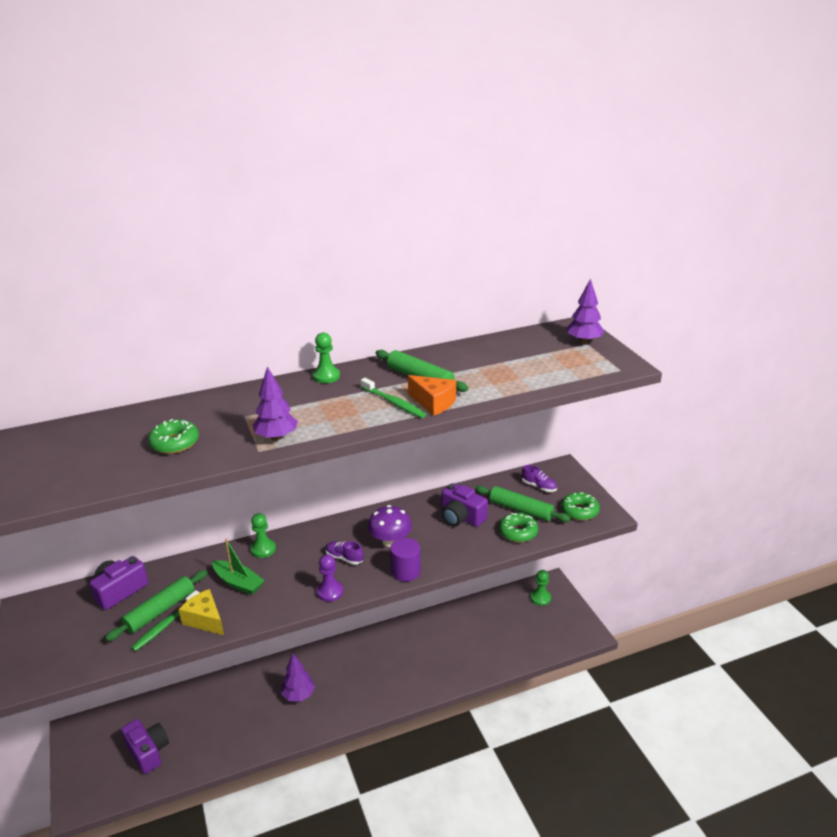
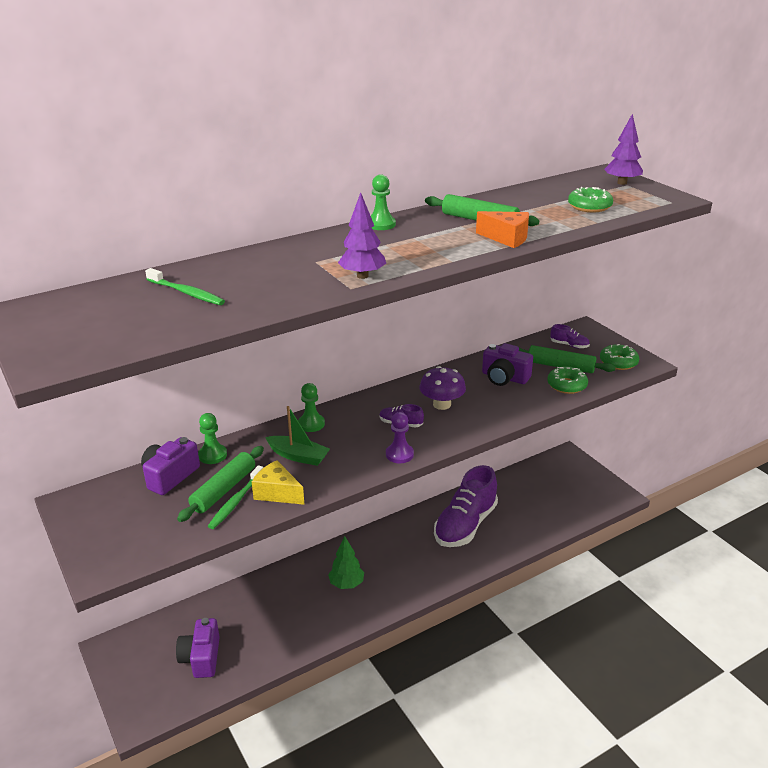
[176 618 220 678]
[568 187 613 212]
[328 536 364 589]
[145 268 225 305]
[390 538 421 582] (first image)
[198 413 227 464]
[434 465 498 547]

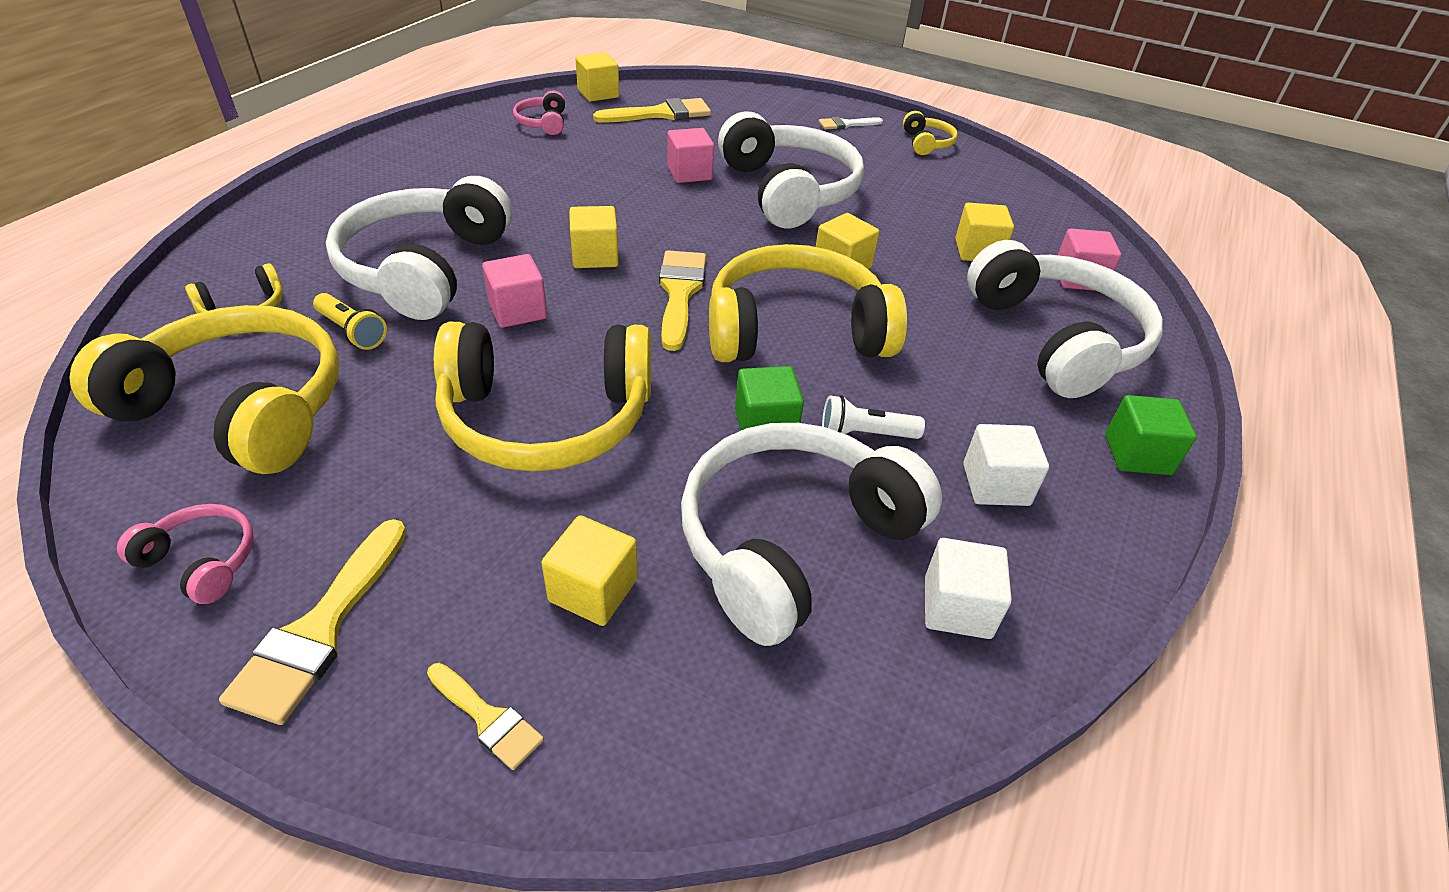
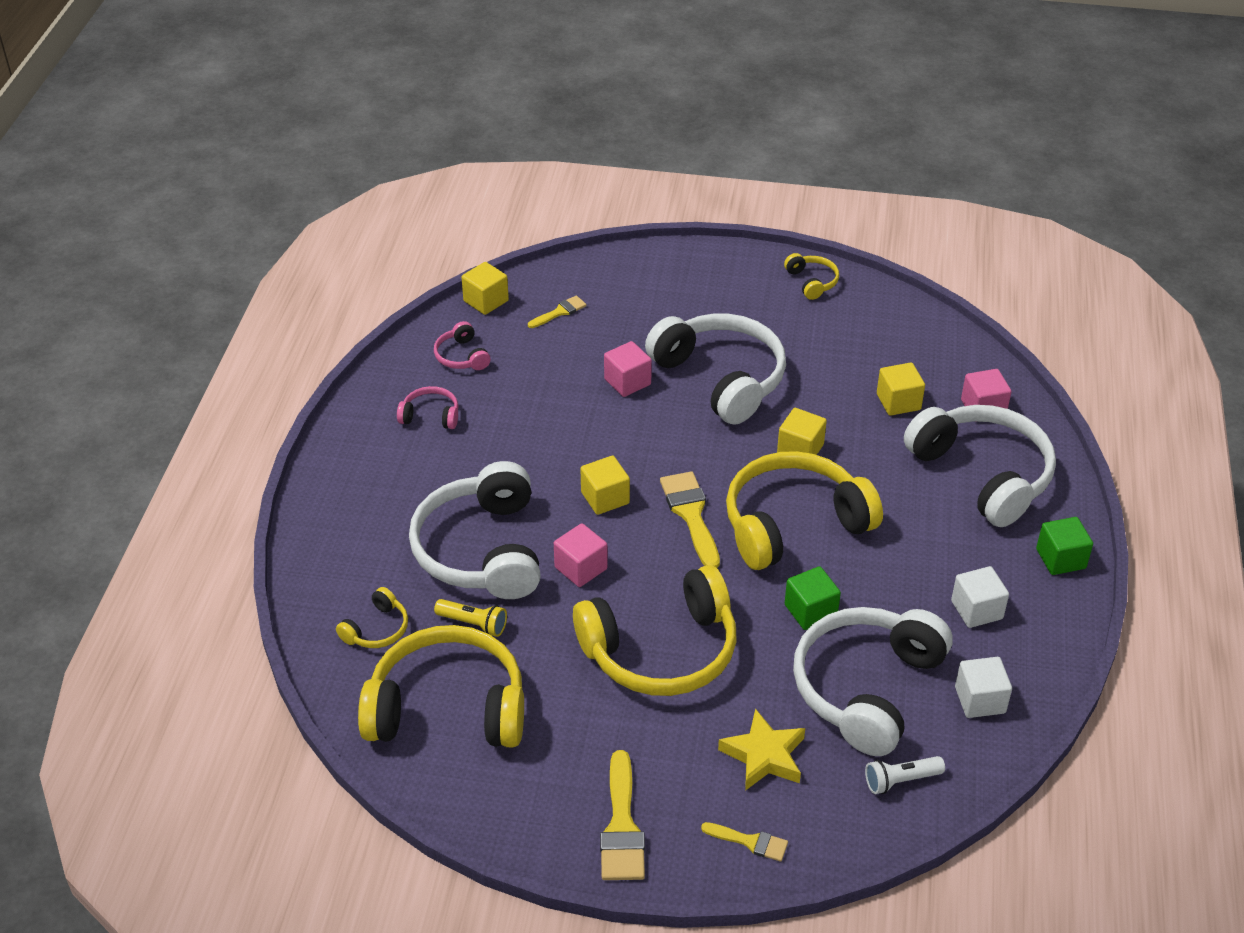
[397 386 459 429]
[718 708 805 791]
[528 295 587 328]
[819 117 883 129] (first image)
[865 756 945 794]

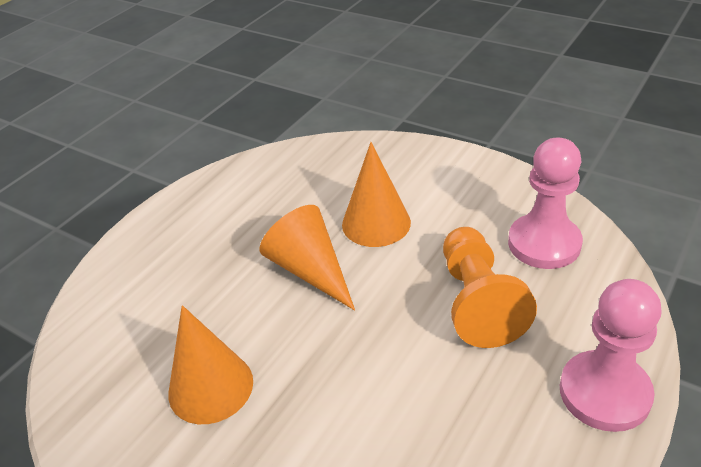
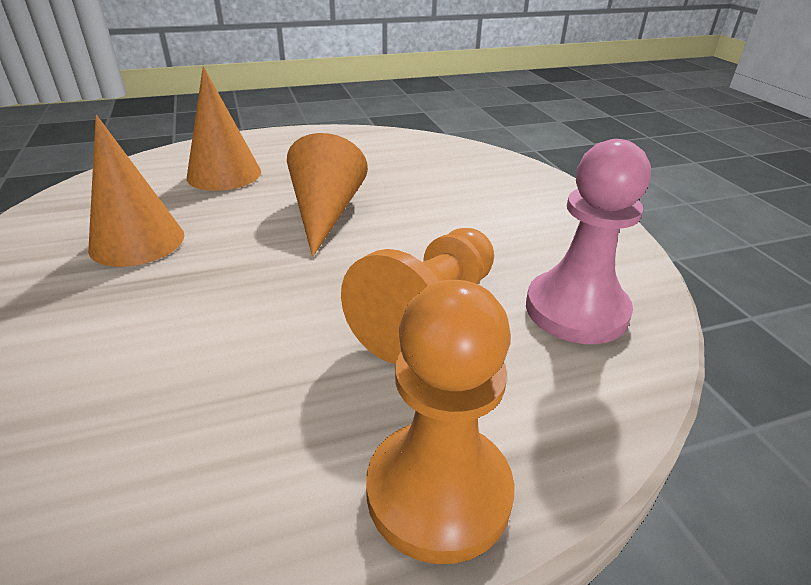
[187 66 261 191]
[366 280 515 564]

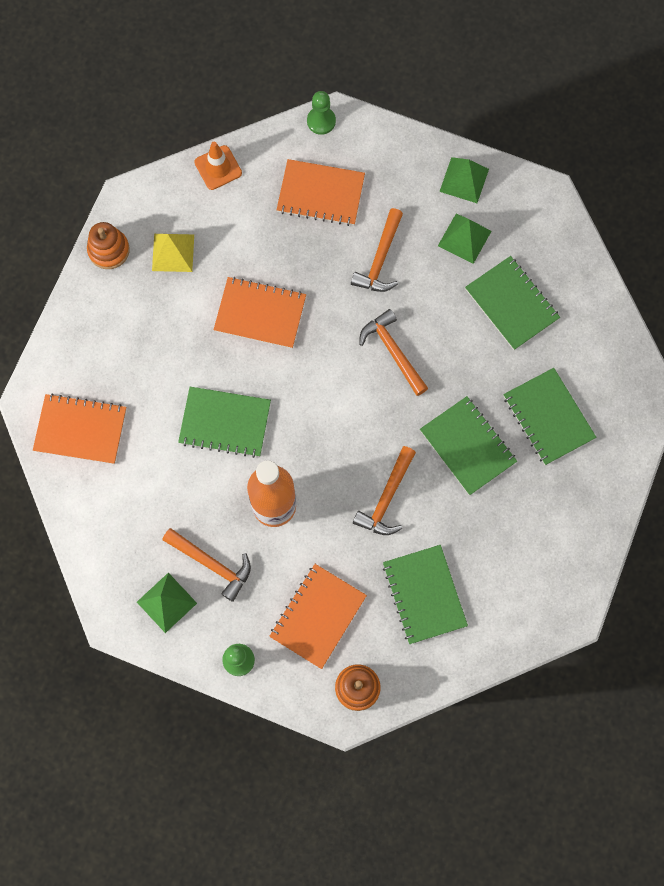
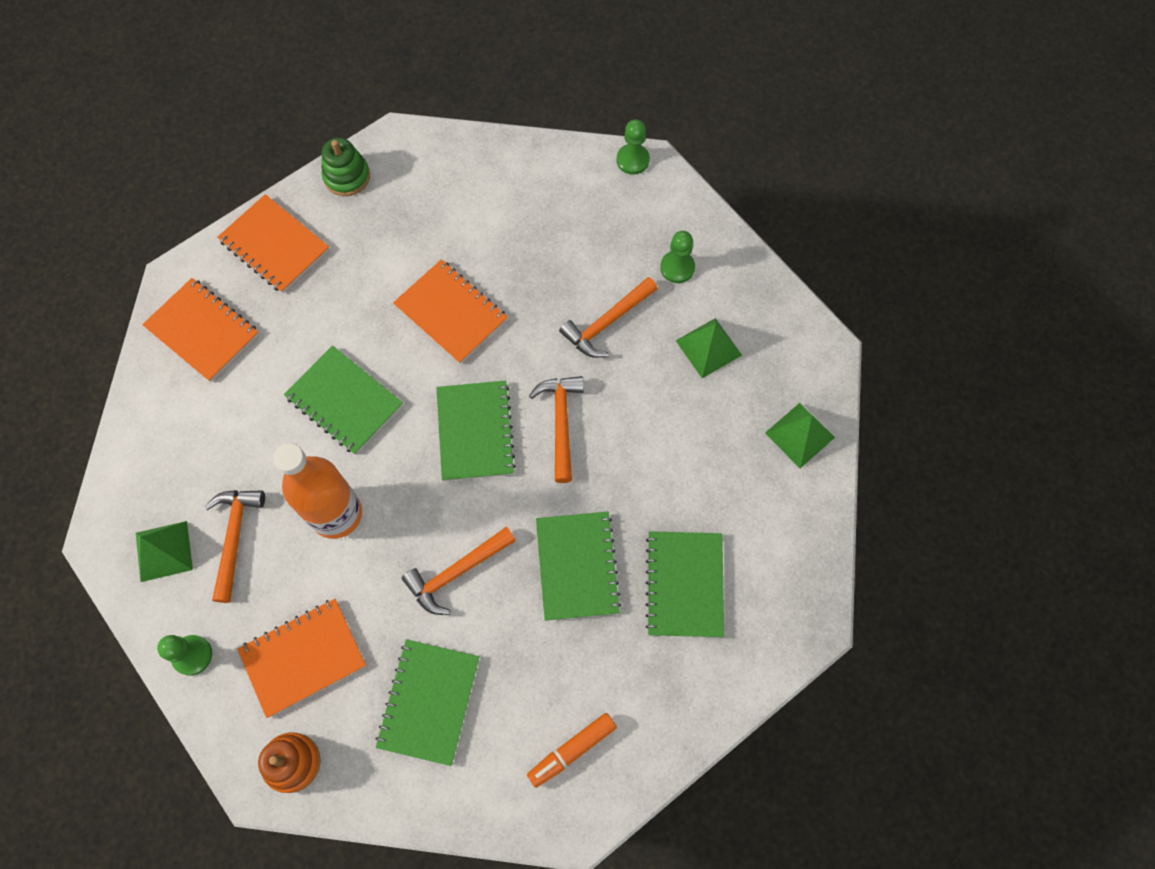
[321 138 370 196]
[152 234 194 272] (first image)
[204 490 265 603]
[194 142 242 190] (first image)
[217 194 330 293]
[765 403 835 468]
[436 381 516 481]
[527 713 617 788]
[660 231 695 283]

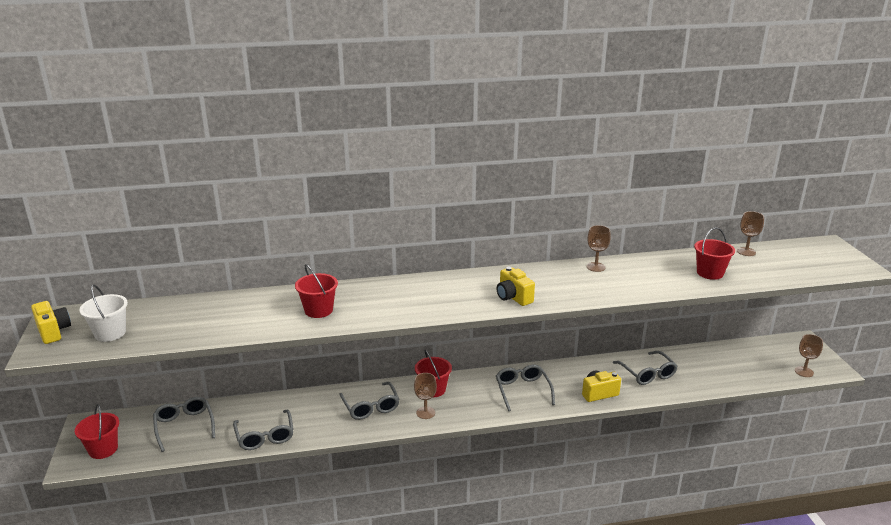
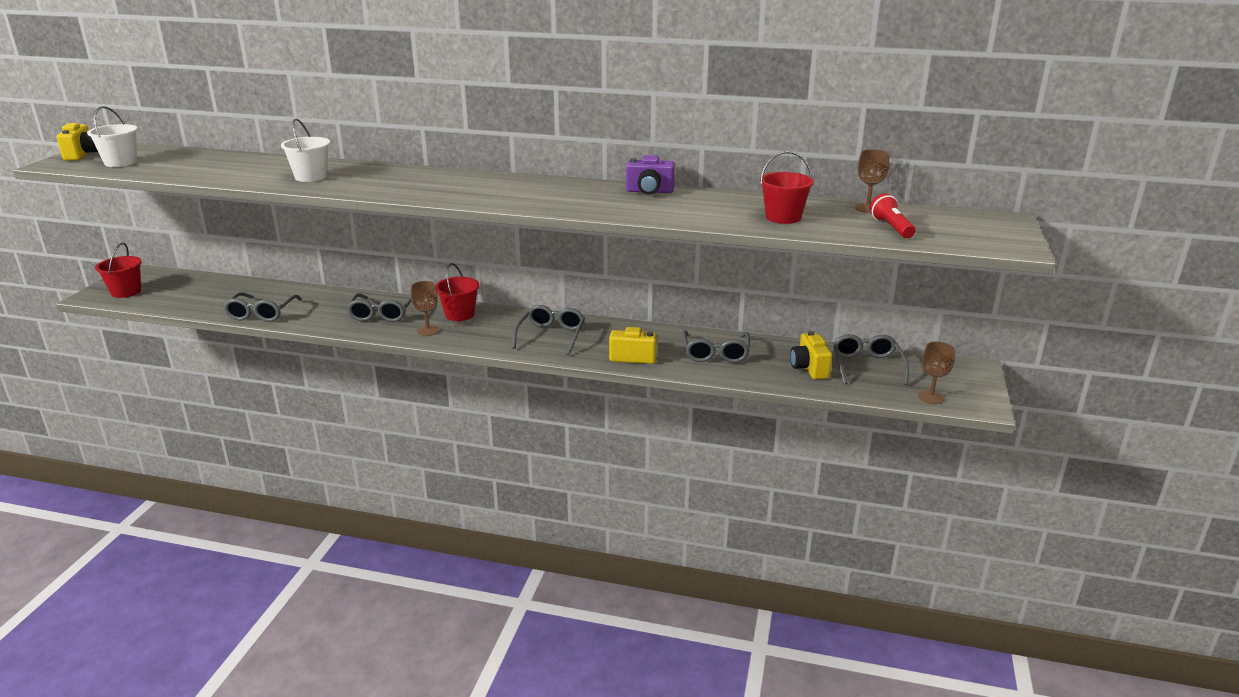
[833 334 909 385]
[281 118 330 182]
[790 331 832 379]
[626 155 675 195]
[870 193 916 238]

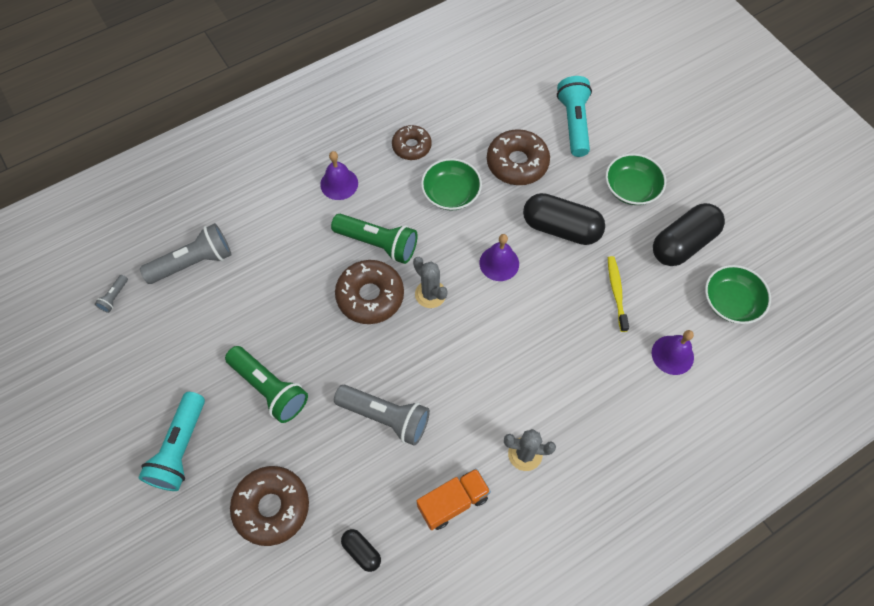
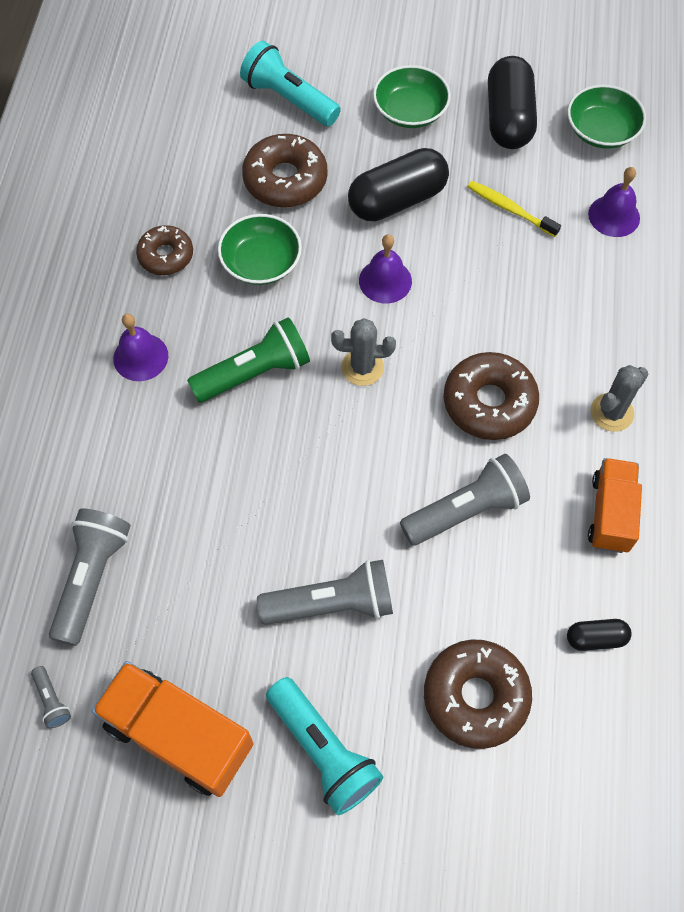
[257 560 393 625]
[444 352 539 440]
[92 661 254 797]

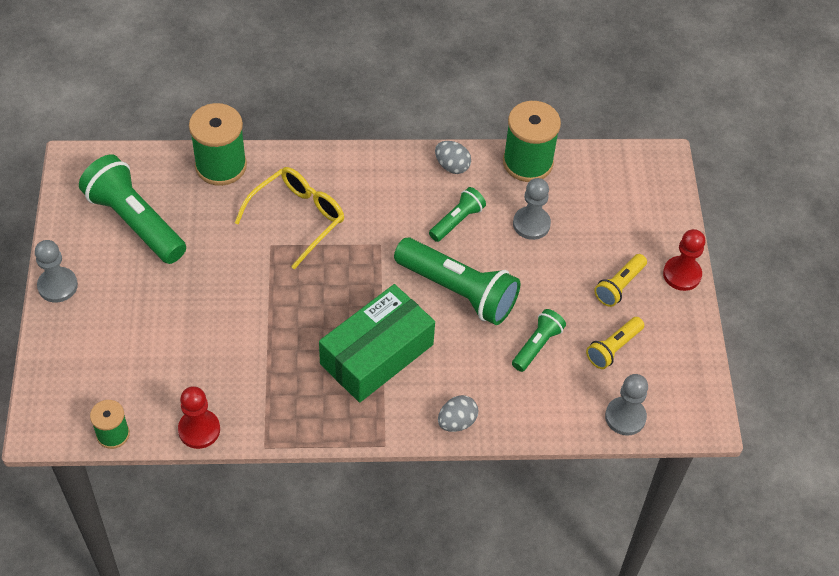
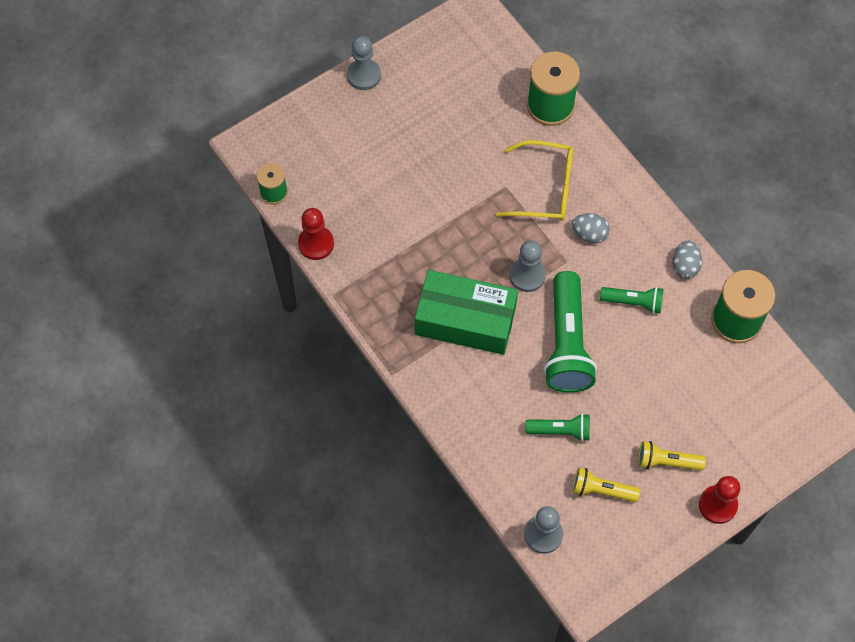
[79 154 186 264] (first image)
[572 213 610 244]
[509 240 546 292]

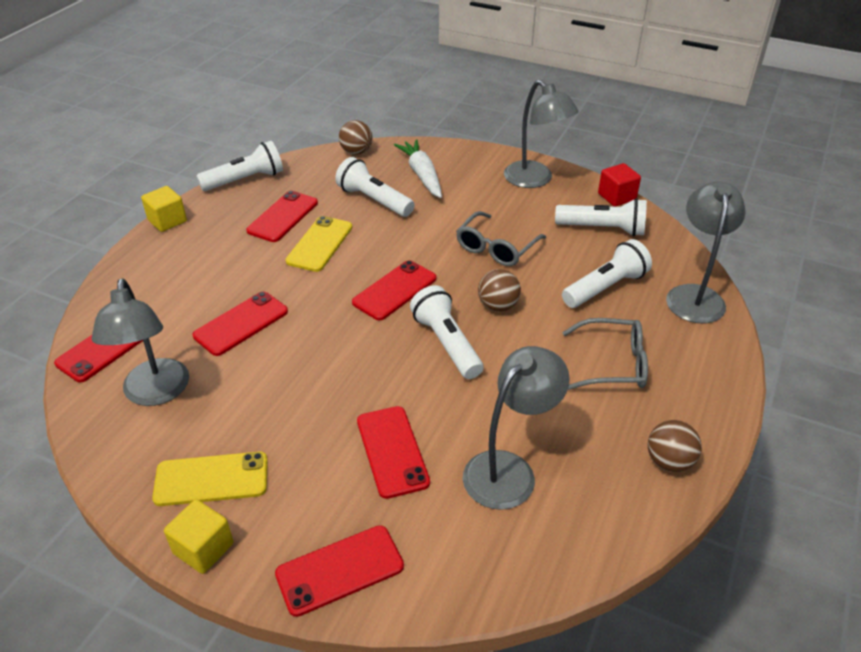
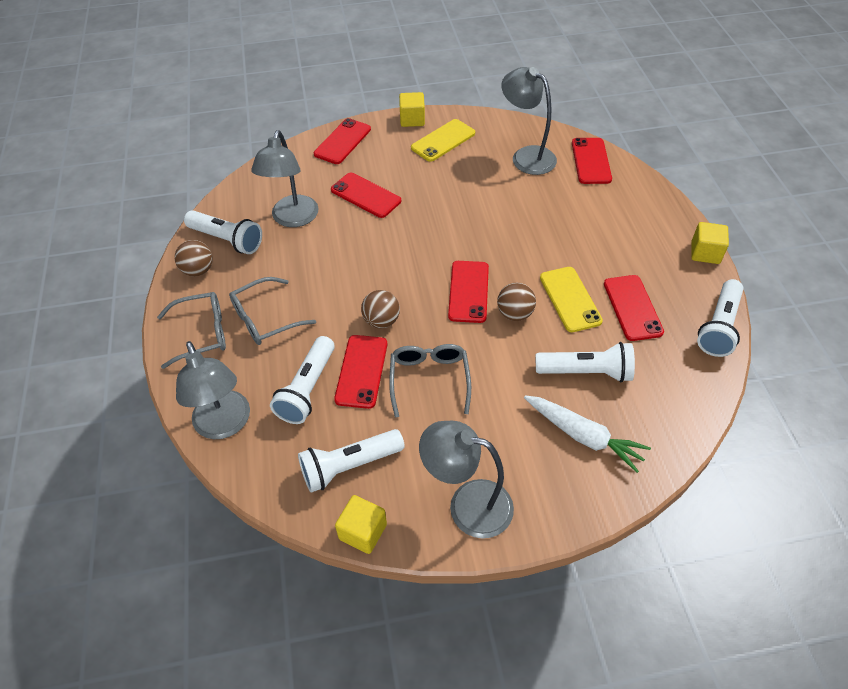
[334 335 387 409]
[497 283 536 321]
[184 210 262 254]
[335 495 387 554]
[157 292 226 369]

